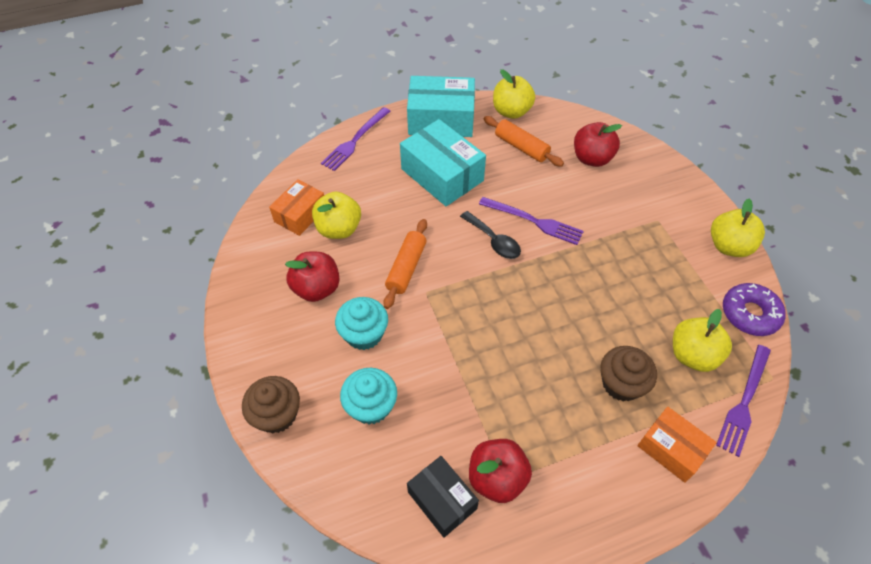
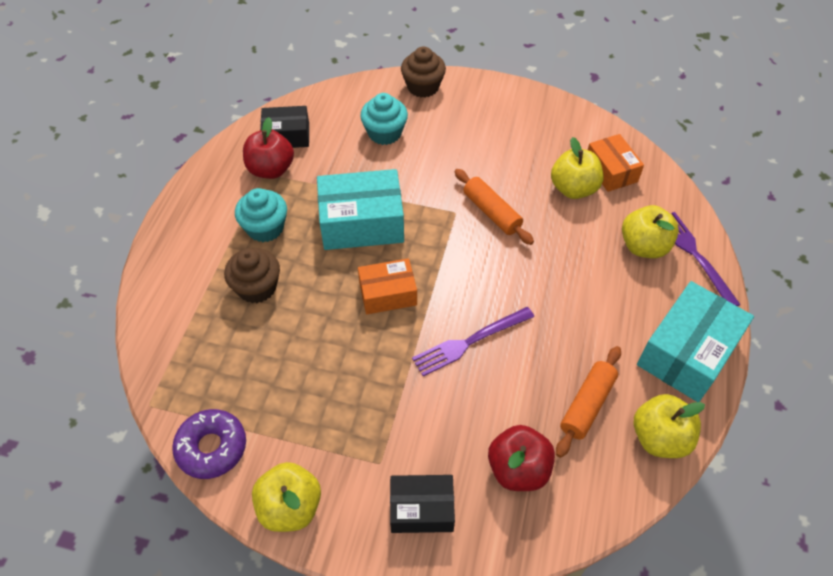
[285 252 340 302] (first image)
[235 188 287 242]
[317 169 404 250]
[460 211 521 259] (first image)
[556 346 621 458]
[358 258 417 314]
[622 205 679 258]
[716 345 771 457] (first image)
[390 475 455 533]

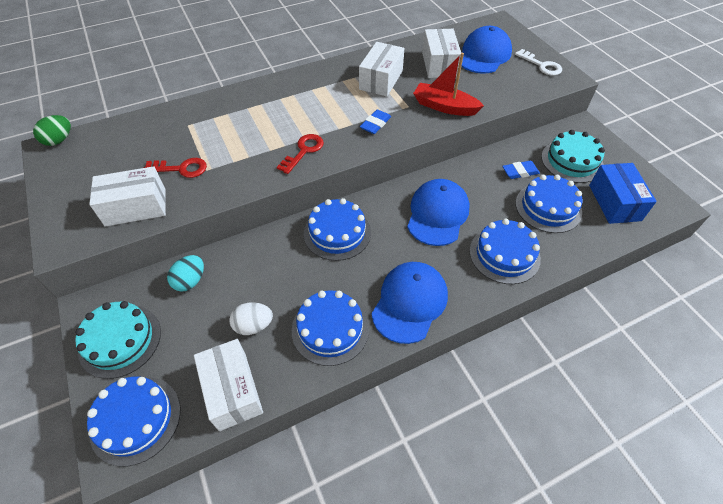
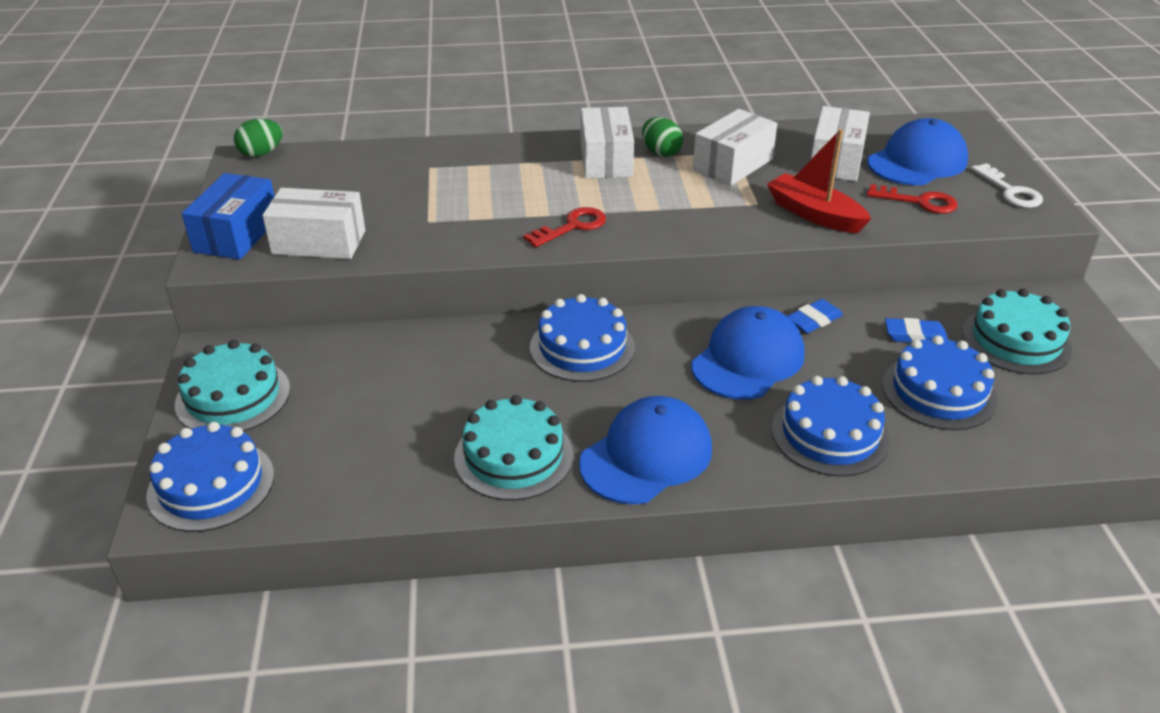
[867 184 958 214]
[167 255 204 292] (first image)
[581 107 634 179]
[229 302 273 335] (first image)
[454 395 573 501]
[787 299 843 333]
[182 173 275 260]
[642 117 683 157]

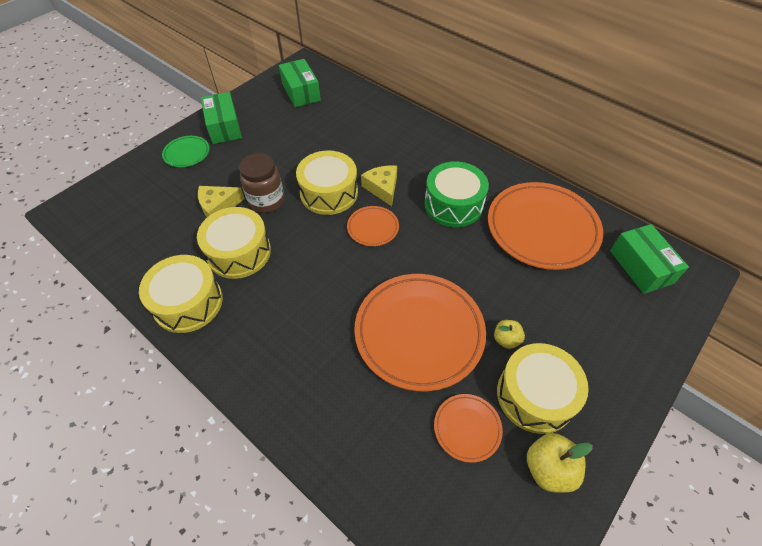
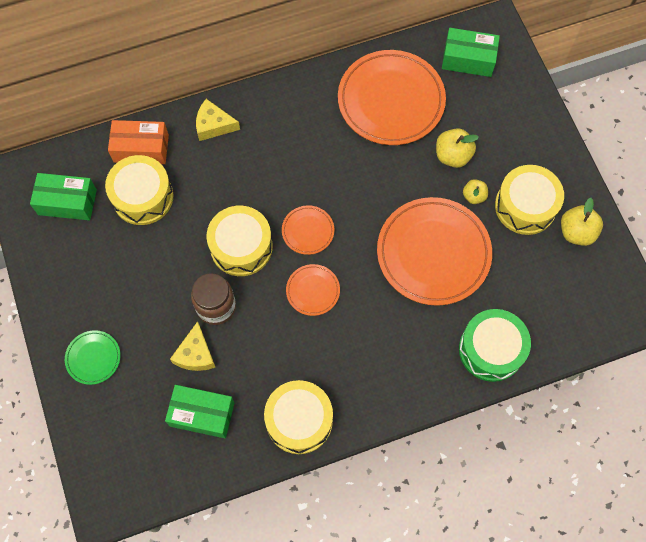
[105 155 174 225]
[165 385 234 438]
[196 99 240 141]
[459 309 531 382]
[286 264 340 316]
[108 120 169 164]
[436 128 479 168]

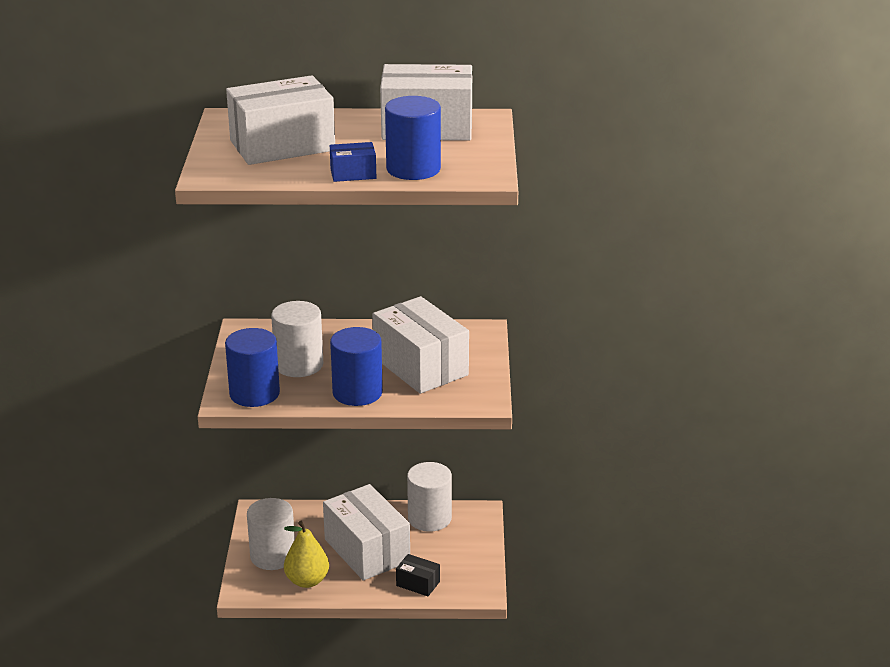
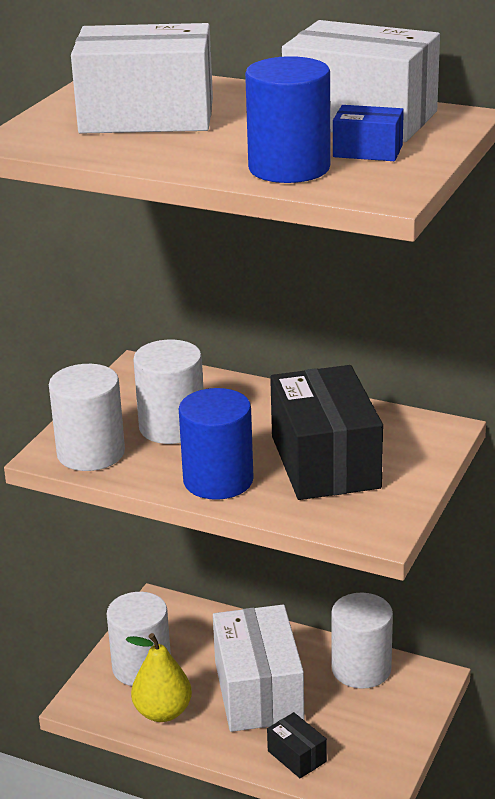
[49 364 125 471]
[333 105 404 161]
[270 365 383 500]

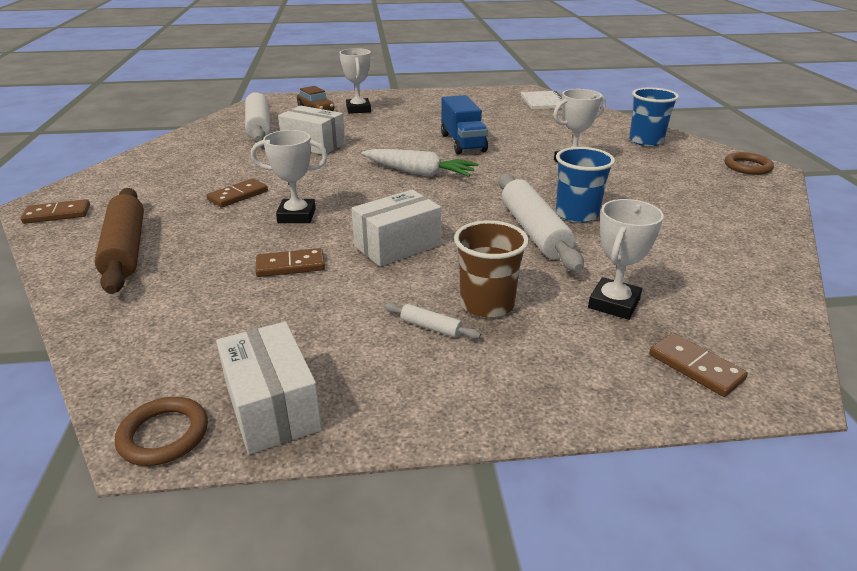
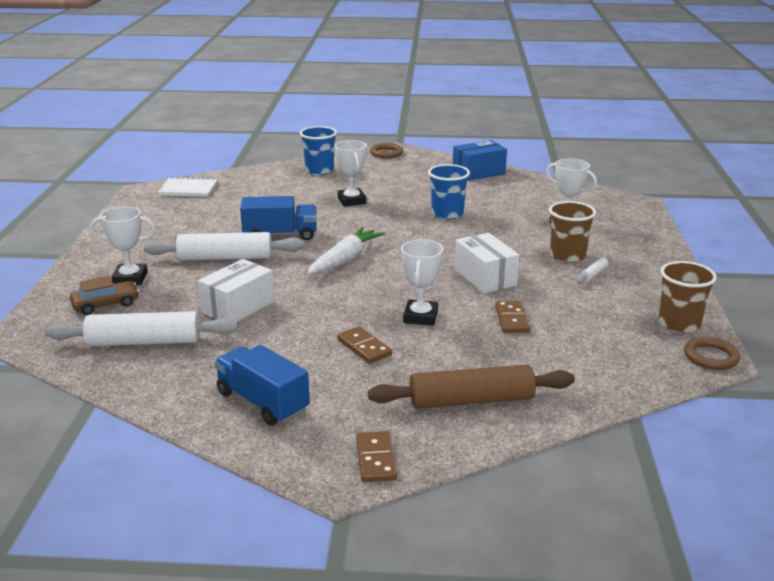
[659 261 717 333]
[144 232 304 261]
[649 333 748 397] (first image)
[214 345 310 426]
[453 140 507 181]

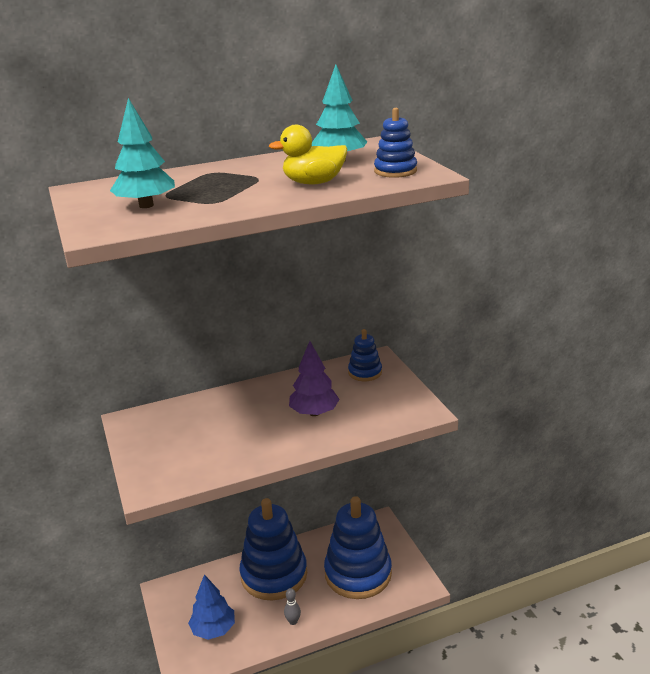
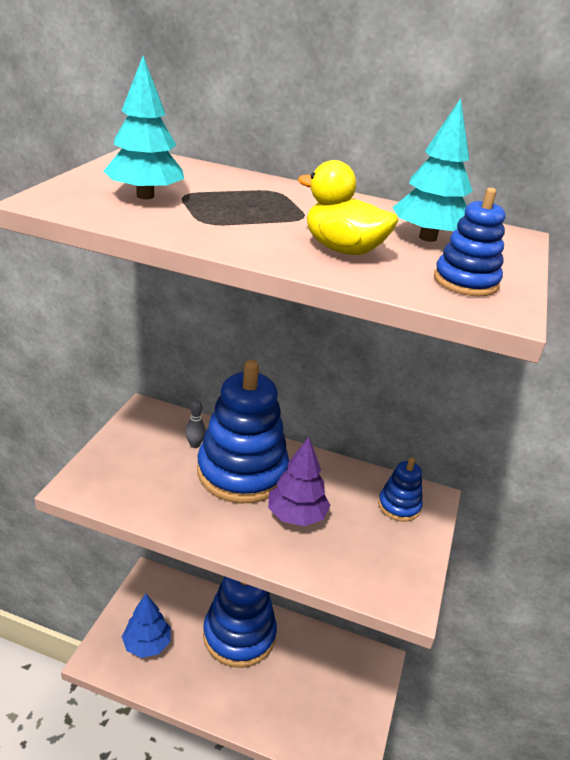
[185 400 206 448]
[197 360 289 503]

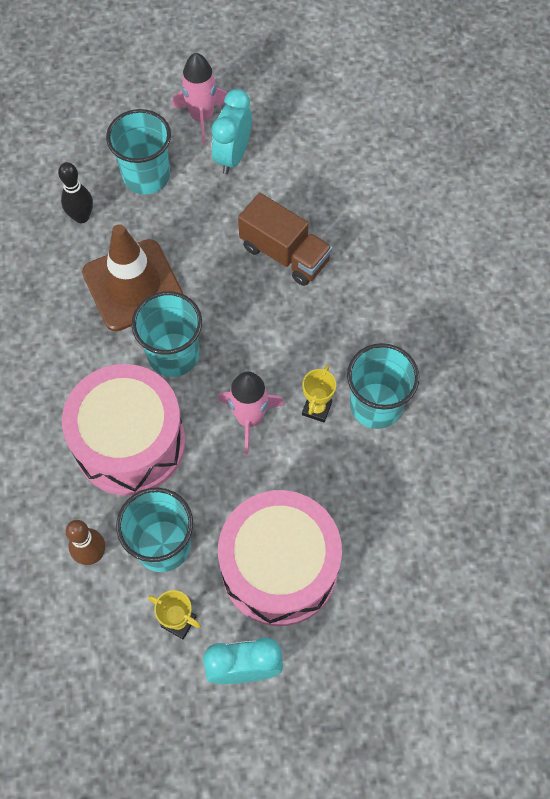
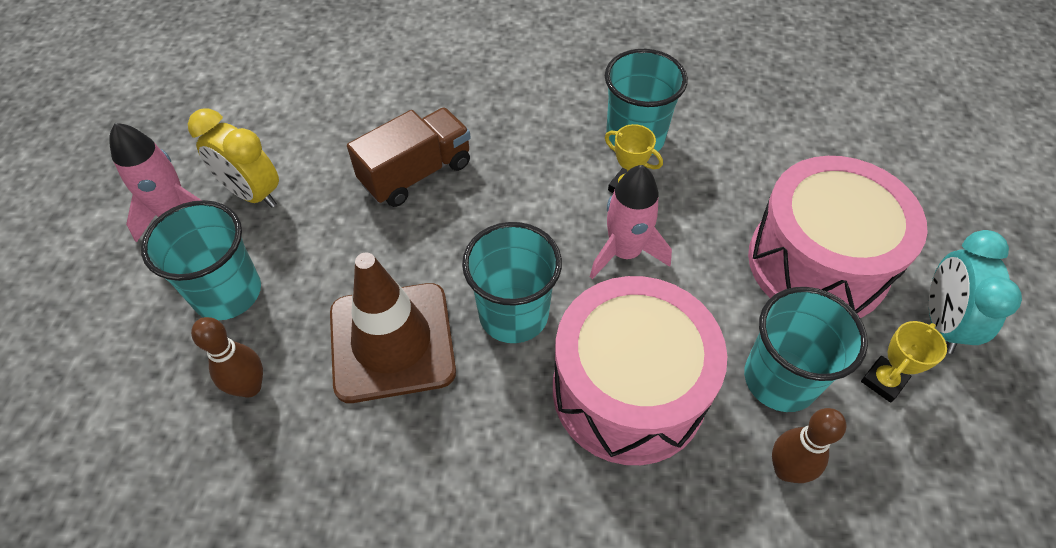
[191 317 263 398]
[188 108 279 208]

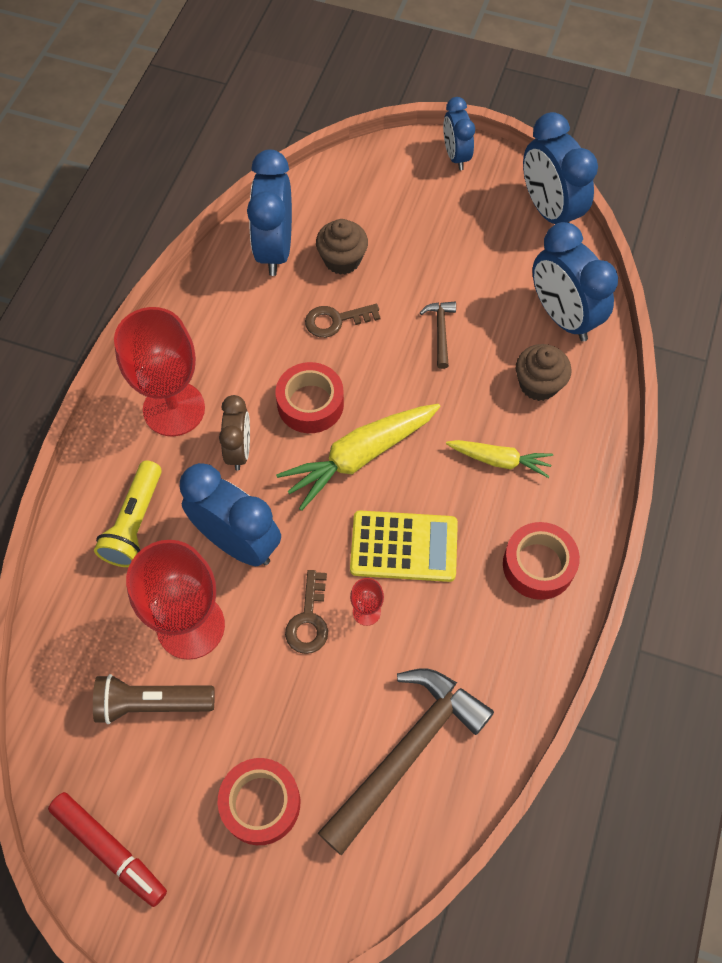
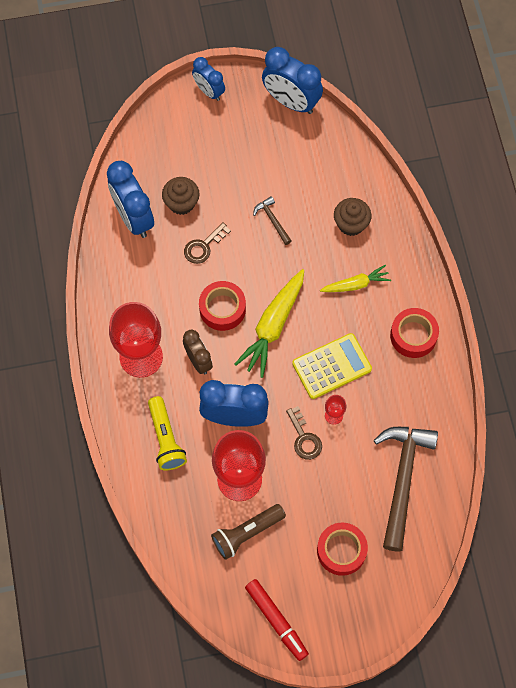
[245 579 309 661]
[533 222 618 342] (first image)

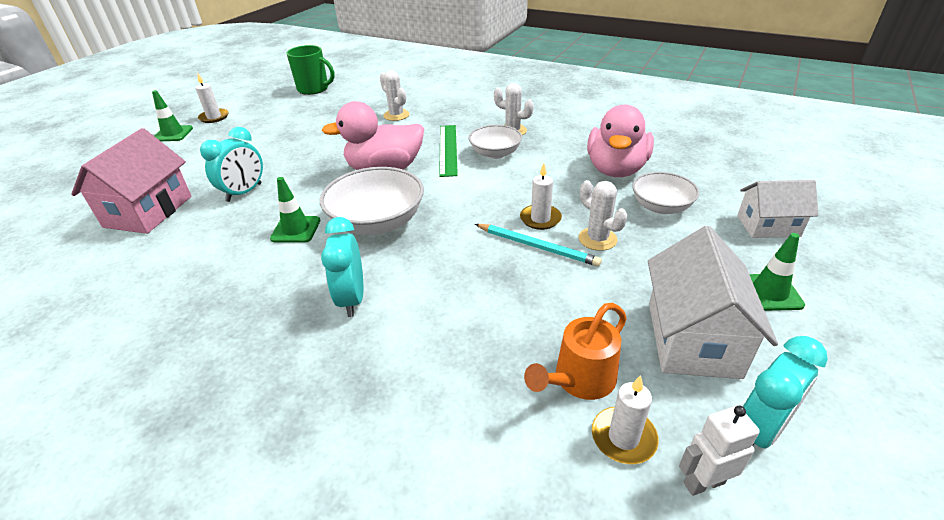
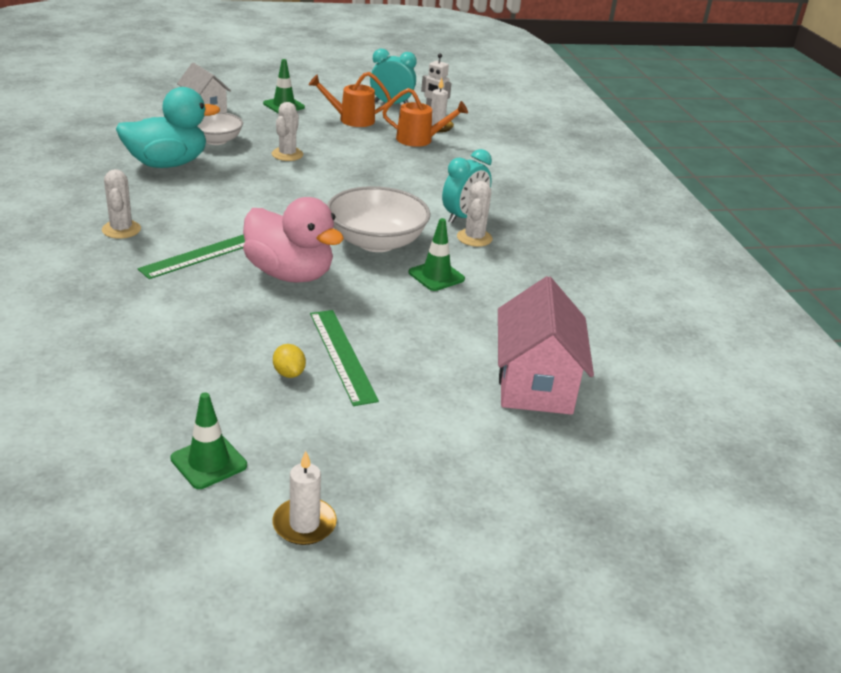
[498 276 594 415]
[170 392 247 489]
[200 127 263 202] (first image)
[286 45 335 95] (first image)
[457 181 493 247]
[468 125 522 159] (first image)
[475 224 602 267] (first image)
[520 163 562 230] (first image)
[116 87 220 168]
[309 72 391 127]
[273 344 306 378]
[310 310 379 406]

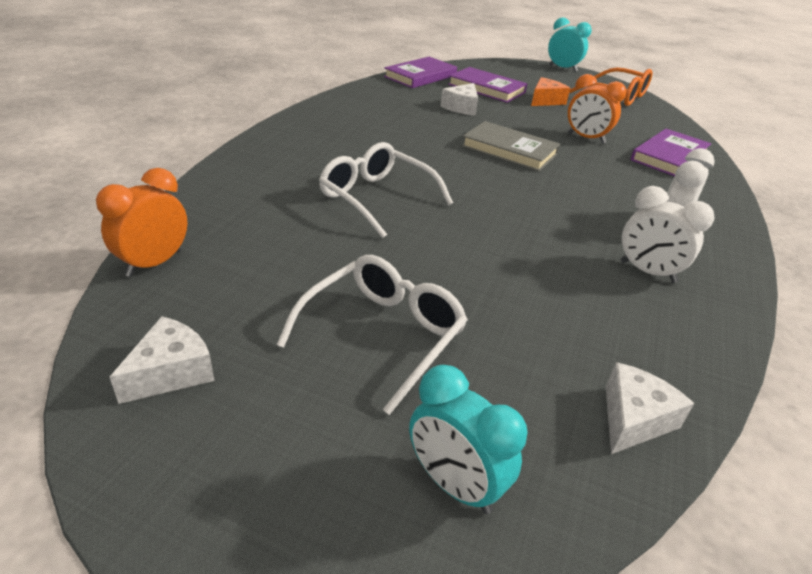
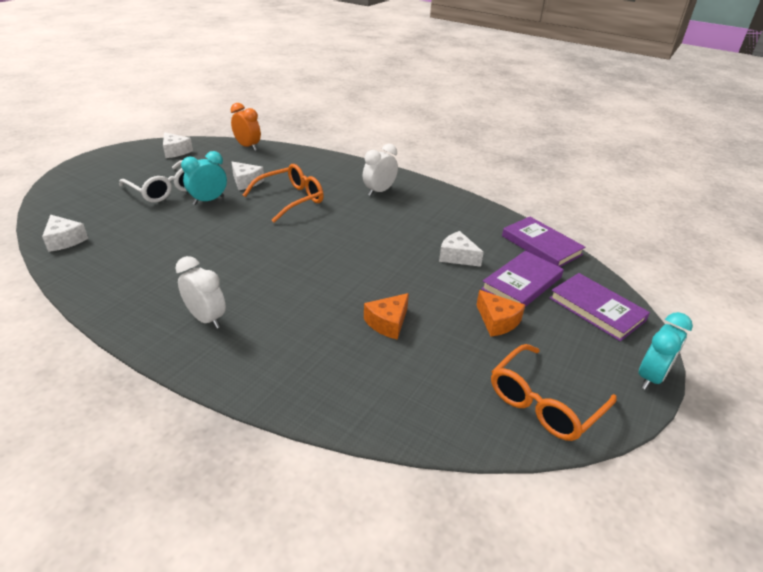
[243 164 324 223]
[181 151 227 205]
[462 121 560 172] (first image)
[364 293 409 340]
[363 144 398 196]
[550 273 650 341]
[232 162 264 190]

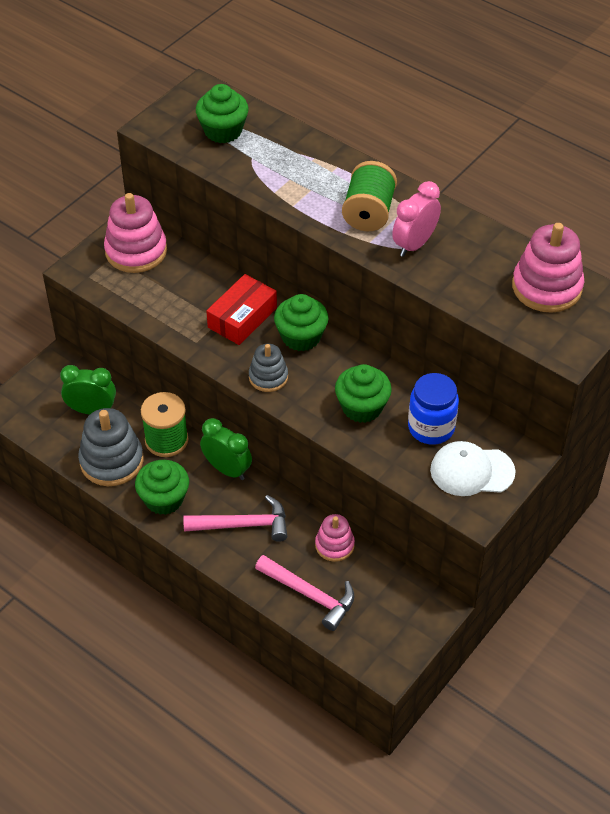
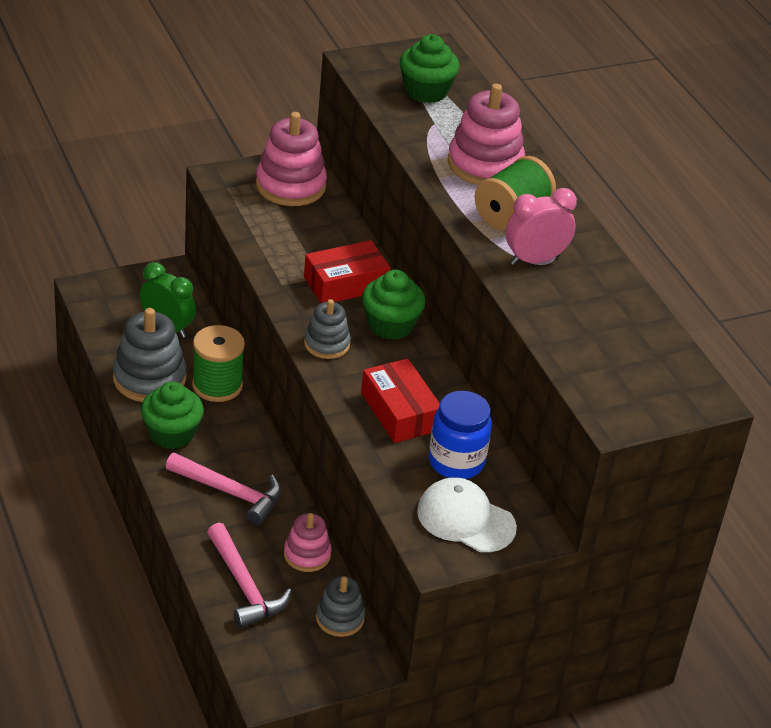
[200 418 252 480] (first image)
[361 358 440 443]
[448 84 525 185]
[316 576 365 637]

